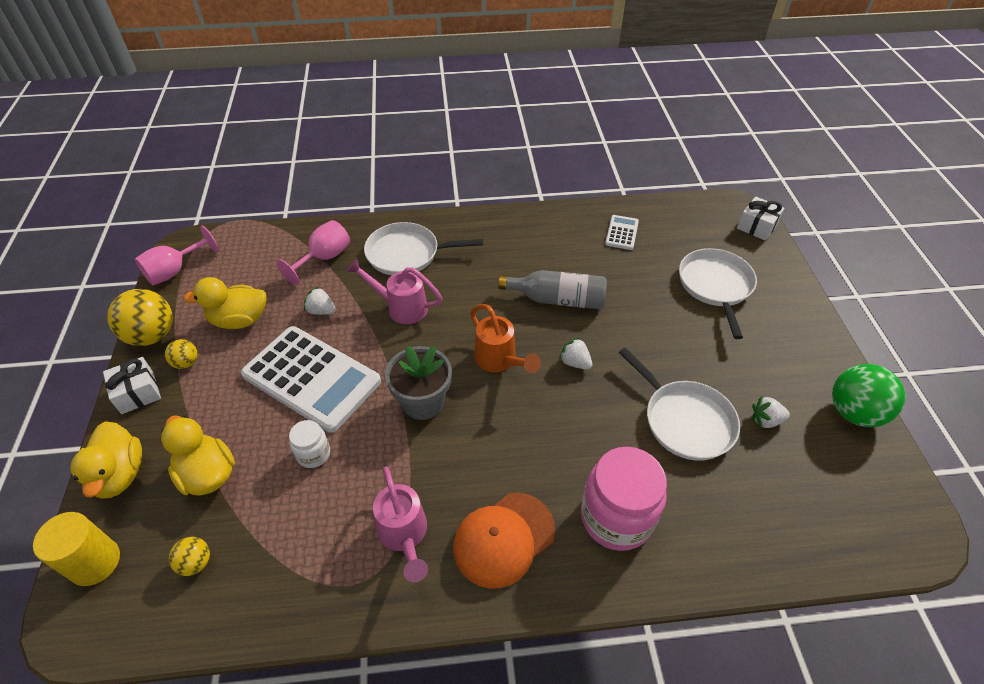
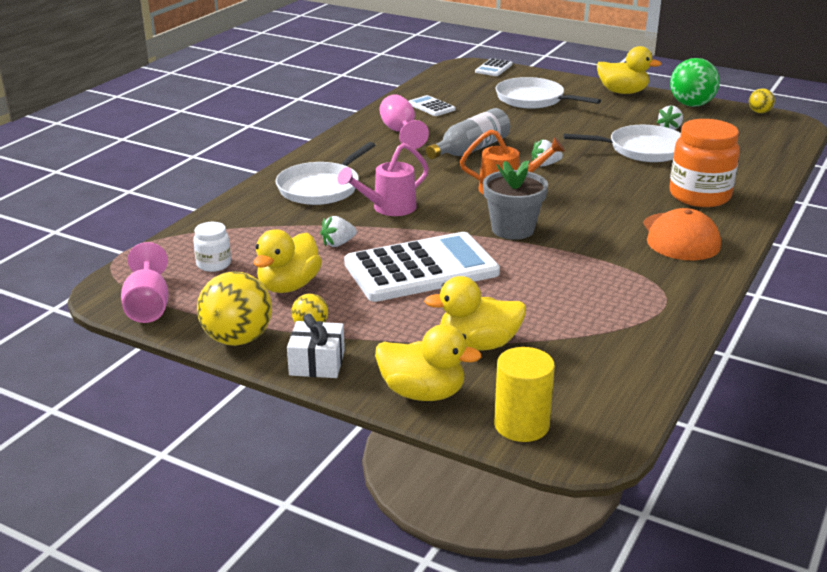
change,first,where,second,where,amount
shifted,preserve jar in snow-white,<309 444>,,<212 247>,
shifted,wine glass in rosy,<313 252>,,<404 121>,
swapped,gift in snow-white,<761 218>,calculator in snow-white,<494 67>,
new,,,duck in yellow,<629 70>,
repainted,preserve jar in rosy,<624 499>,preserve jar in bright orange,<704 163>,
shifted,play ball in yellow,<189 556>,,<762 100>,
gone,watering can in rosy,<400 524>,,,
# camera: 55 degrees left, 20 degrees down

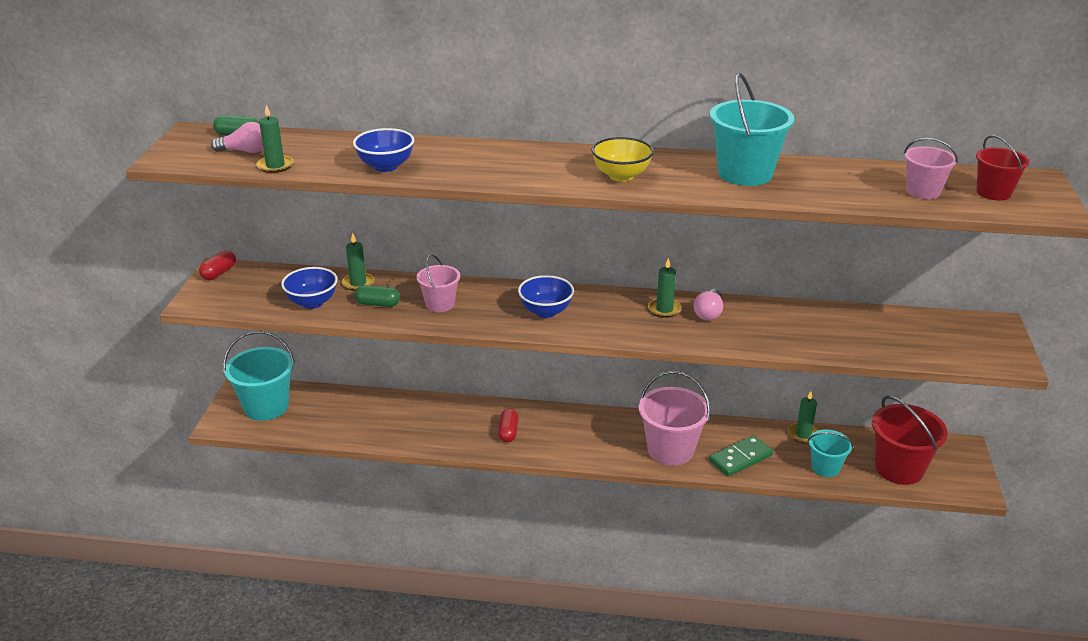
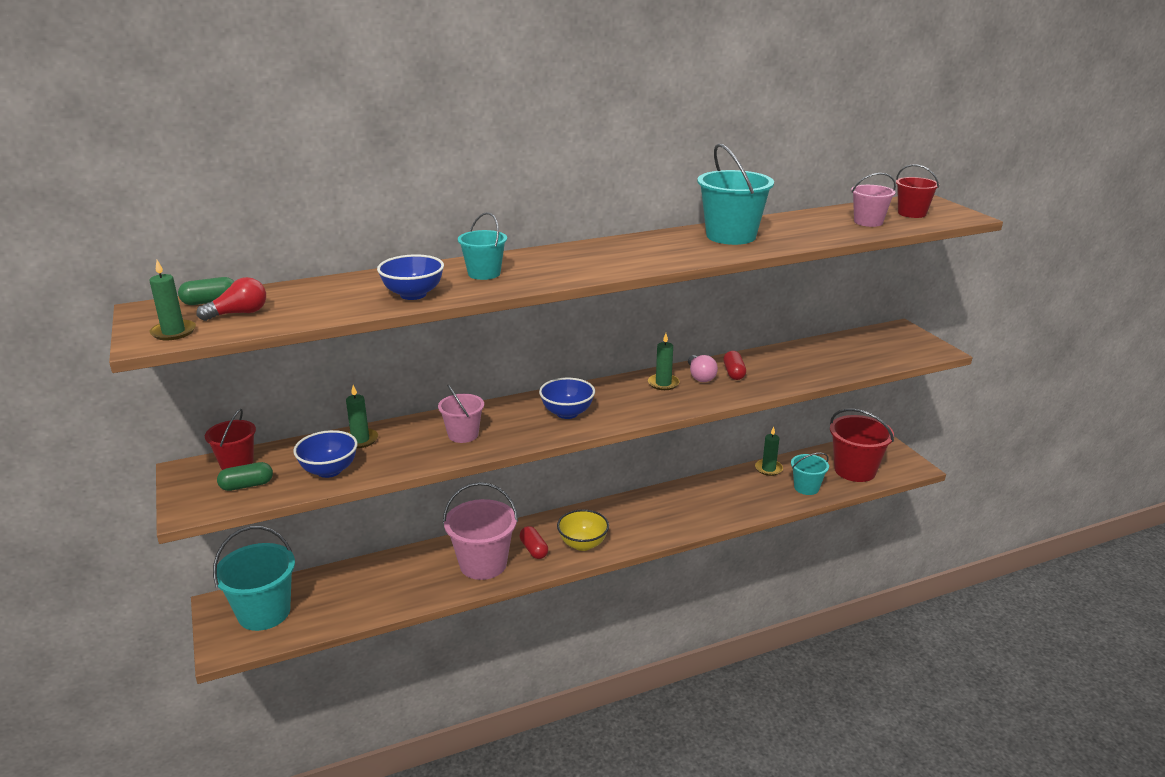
change,first,where,second,where,amount
shifted,pillar candle in emerald,<275 139>,,<172 300>,
repainted,light bulb in rosy,<237 137>,light bulb in crimson,<231 299>,
new,,,sand bucket in crimson,<230 439>,
shifted,pill shape in emerald,<377 296>,,<245 476>,
shifted,sand bucket in rosy,<674 418>,,<480 531>,
new,,,sand bucket in teal,<482 246>,
shifted,deep dish in yellow,<623 159>,,<583 530>,
shifted,pill shape in crimson,<217 265>,,<734 365>,
gone,domino in emerald,<741 456>,,,
# camera: 30 degrees left, 5 degrees down

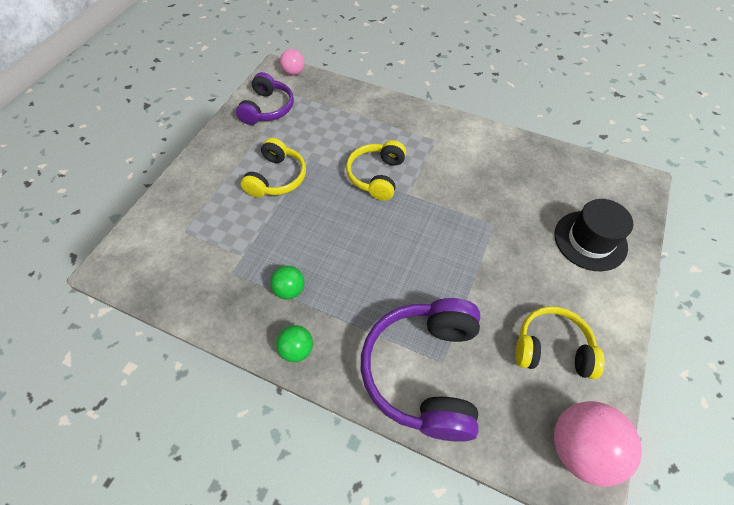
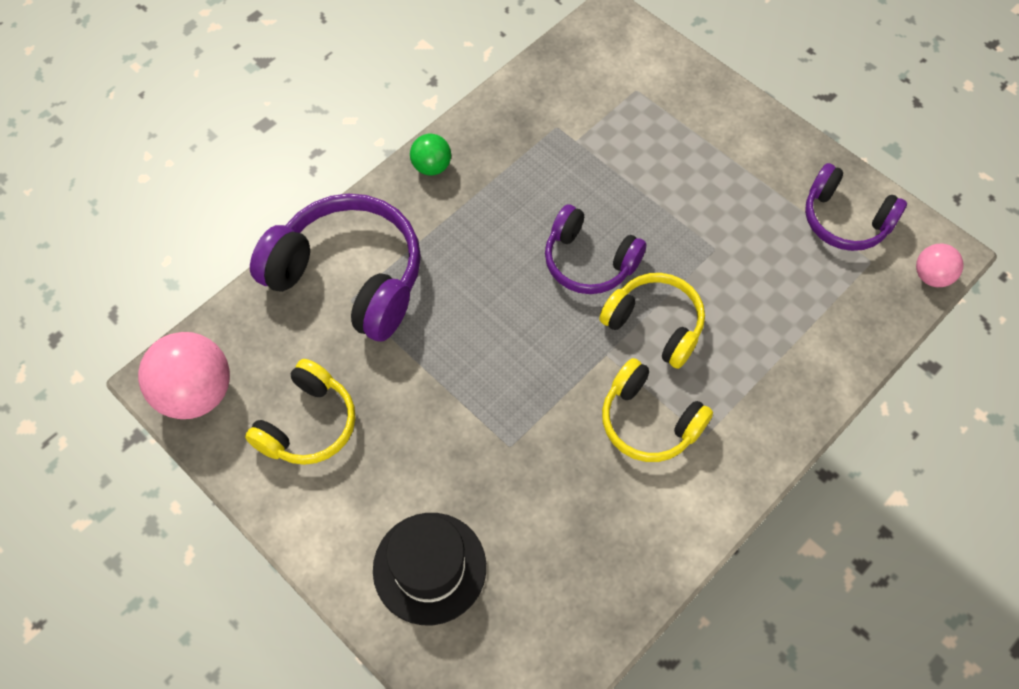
change,first,where,second,where,amount
new,,,headset in purple,<595 249>,
shifted,headset in yellow,<273 167>,,<657 410>,
gone,play ball in emerald,<287 283>,,,
# camera: 110 degrees right, 5 degrees up

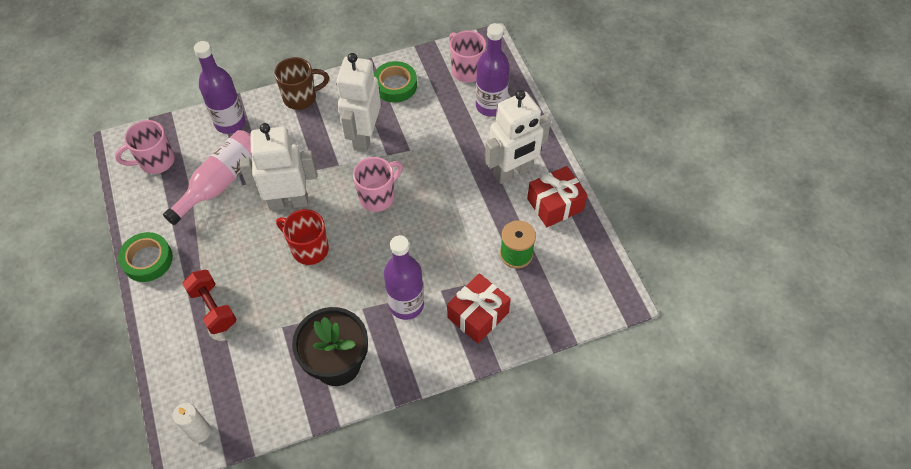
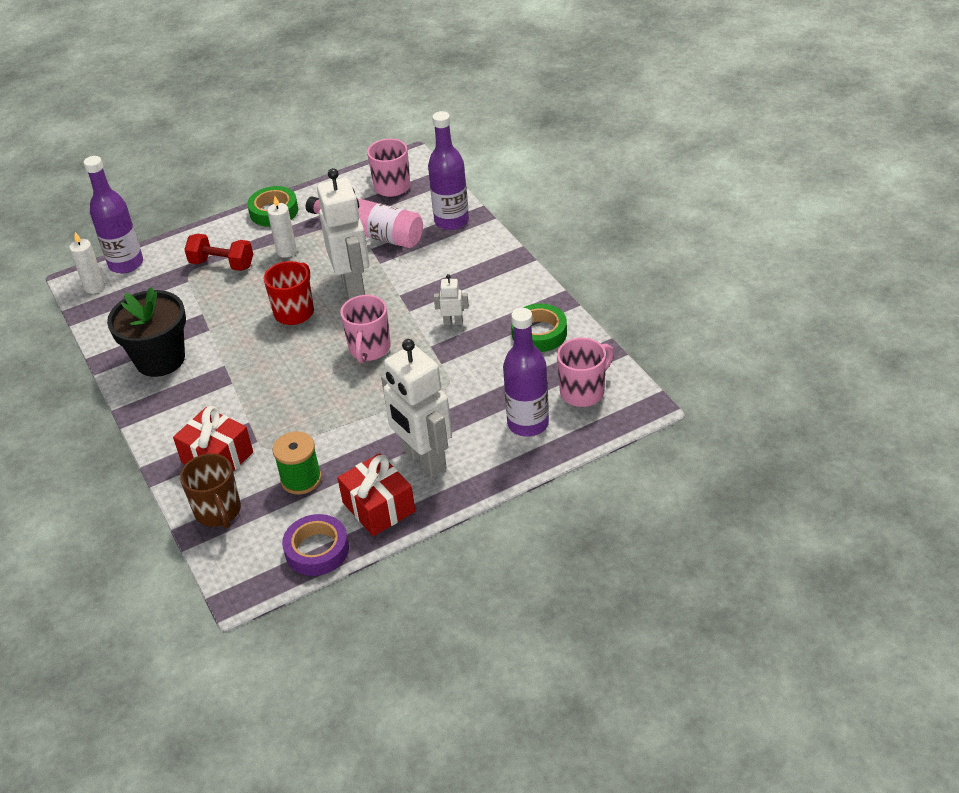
change,first,where,second,where,amount
shifted,bottle in purple,<404 277>,,<113 214>,
shifted,tea mug in dark brown,<301 83>,,<210 491>,
rotated,dumbbell in crimson,<209 302>,,<218 252>,60 degrees clockwise
new,,,pillar candle in snow-white,<282 227>,
new,,,tape in purple,<315 545>,
rotated,tea mug in rosy,<378 184>,,<365 329>,60 degrees clockwise
scaled,toy robot in snow-white,<358 102>,,<451 299>,x0.43
# camera: 85 degrees right, 15 degrees down

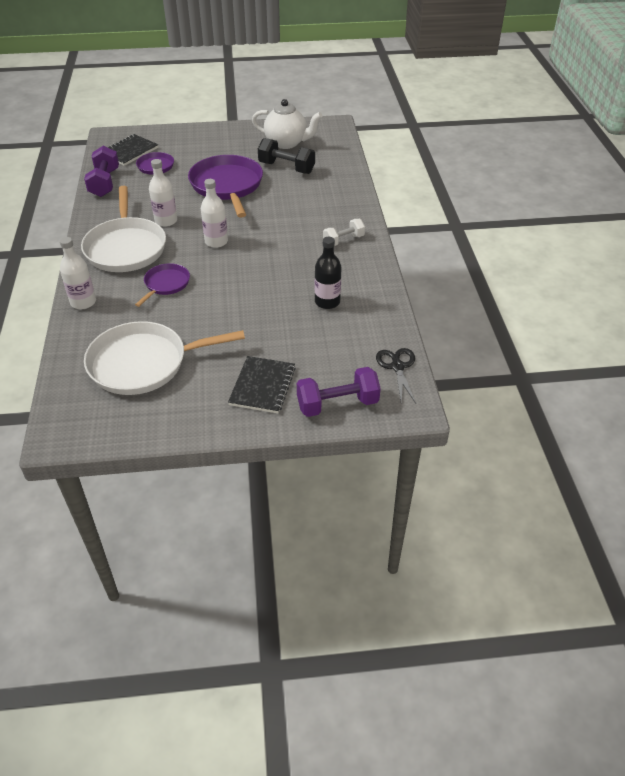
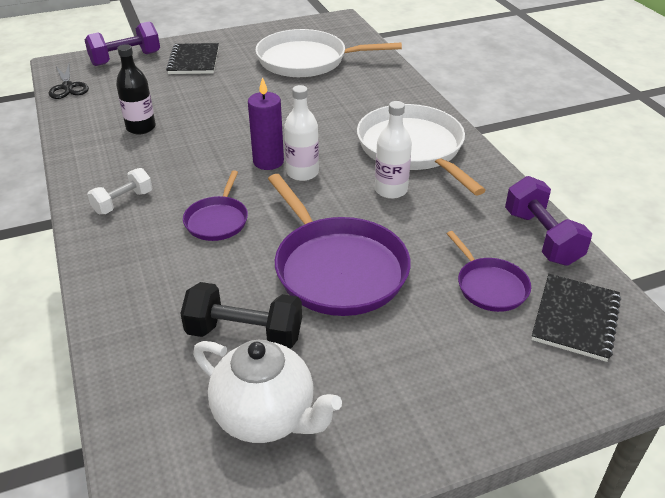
change,first,where,second,where,amount
shifted,skillet in purple,<162 285>,,<215 205>,
rotated,teapot in snow-white,<287 124>,,<267 391>,150 degrees counterclockwise
new,,,pillar candle in purple,<266 123>,
rotated,skillet in snow-white,<164 358>,,<328 53>,150 degrees counterclockwise
gone,bottle in snow-white,<78 273>,,,
# camera: 165 degrees right, 5 degrees down

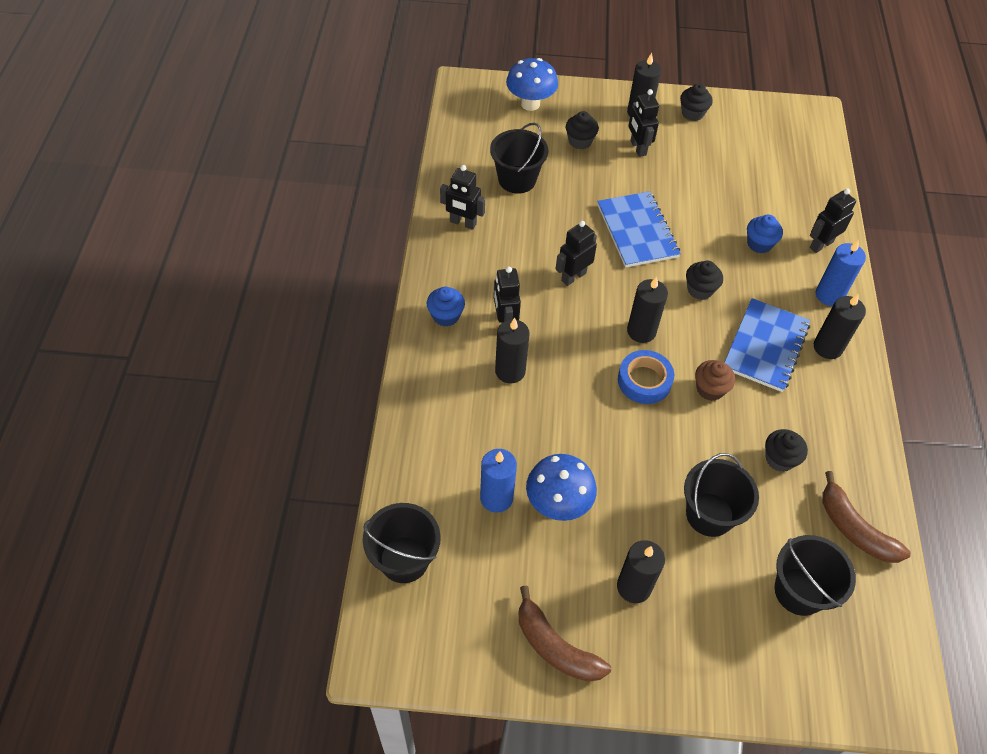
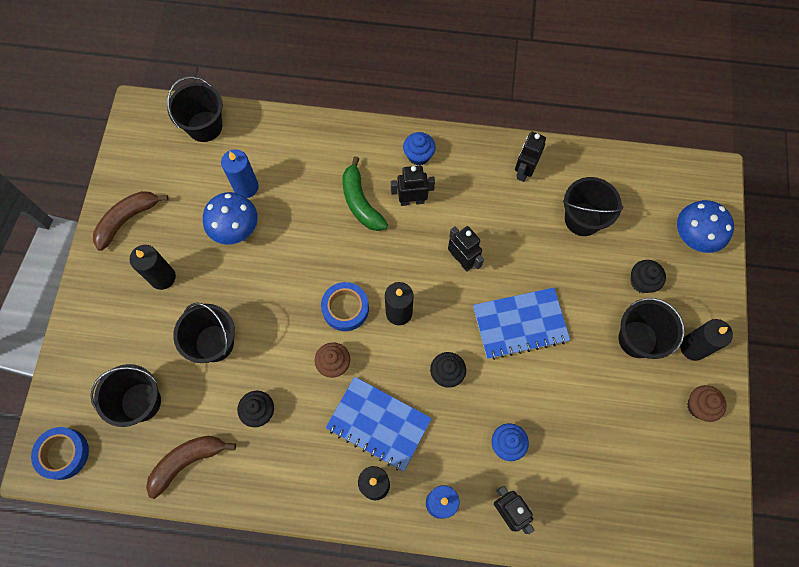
change,first,where,second,where,amount
new,,,tape in blue,<60 453>,
swapped,pillar candle in jet-black,<512 350>,toy banana in emerald,<365 193>,
swapped,toy robot in jet-black,<643 123>,sand bucket in jet-black,<652 328>,
repainted,fairy cake in jet-black,<696 102>,fairy cake in dark brown,<707 403>,
# camera: 95 degrees right, 15 degrees up

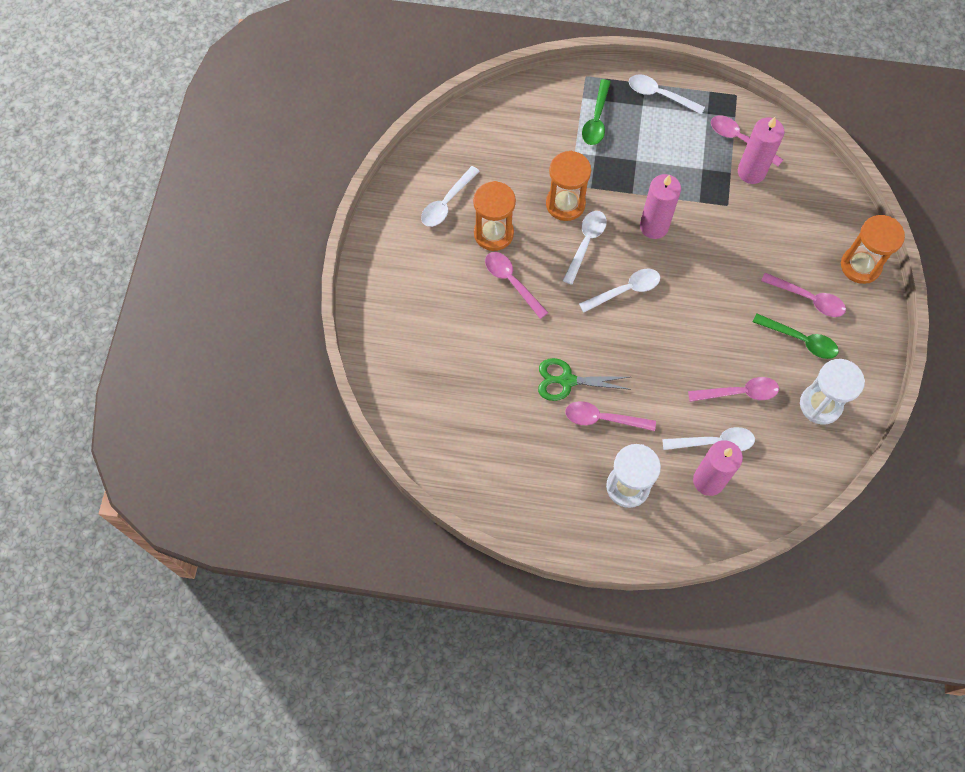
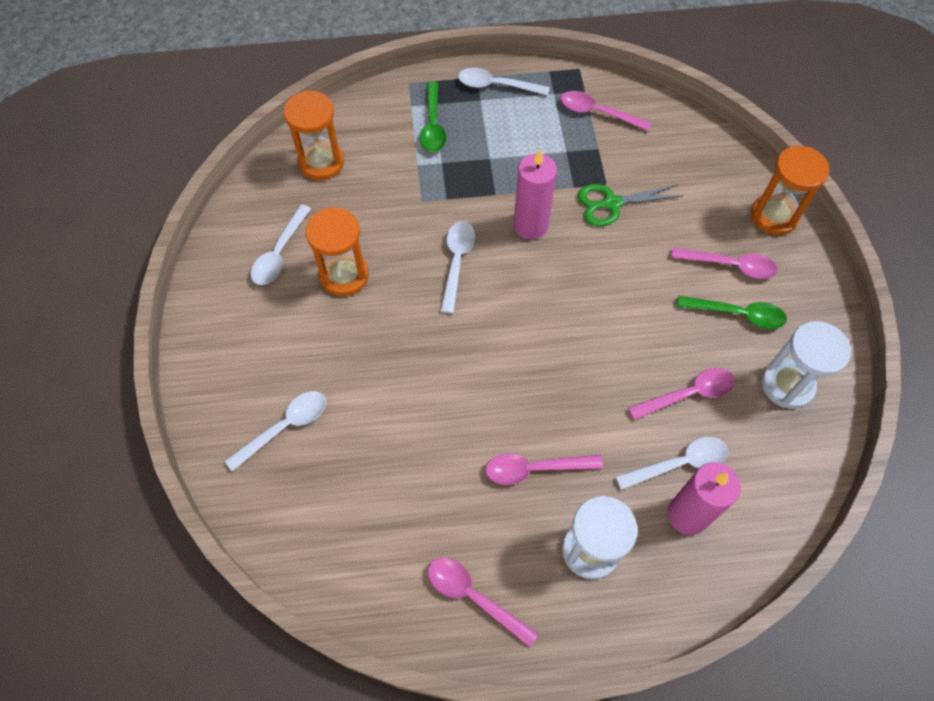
change,first,where,second,where,amount
shifted,teaspoon in snow-white,<619 291>,,<275 431>,
shifted,sand timer in bright orange,<568 186>,,<314 135>,
shifted,teaspoon in rosy,<516 285>,,<483 602>,
shifted,pair of scissors in emerald,<585 379>,,<630 205>,
gone,pillar candle in rosy,<761 150>,,,
# camera: 15 degrees left, 5 degrees down

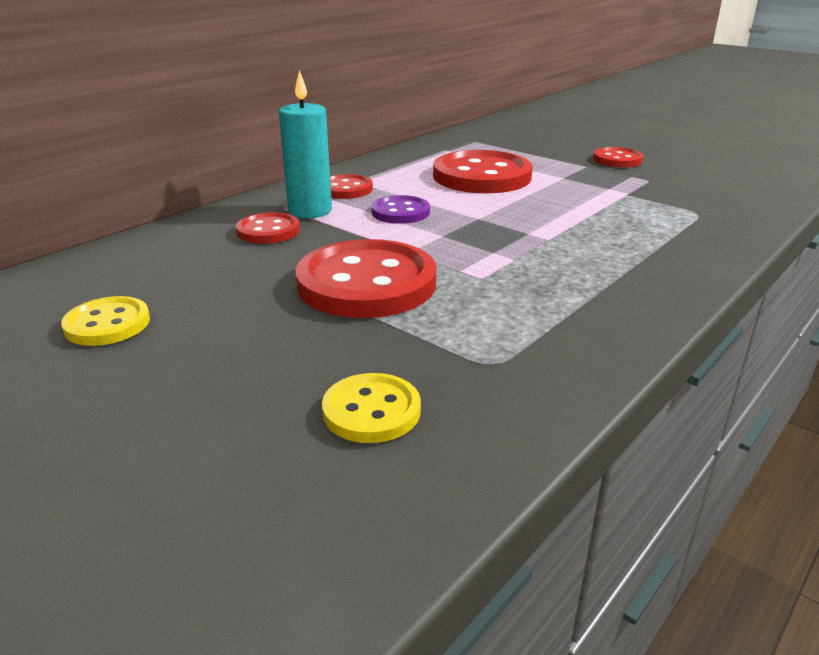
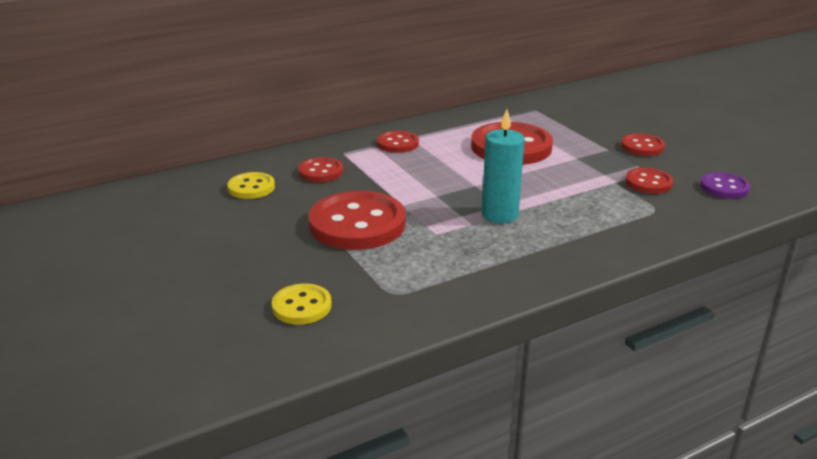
change,first,where,second,where,amount
shifted,shirt button in yellow,<105 321>,,<251 185>,
shifted,pillar candle in teal,<305 144>,,<503 166>,
new,,,shirt button in crimson,<649 180>,
shifted,shirt button in purple,<400 209>,,<725 185>,
# camera: 20 degrees right, 0 degrees up

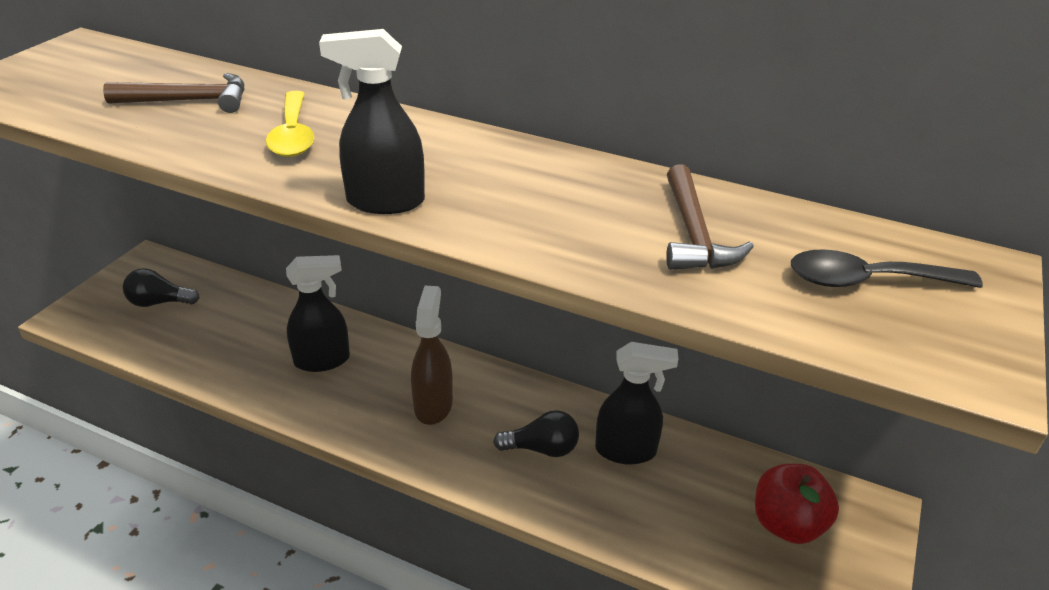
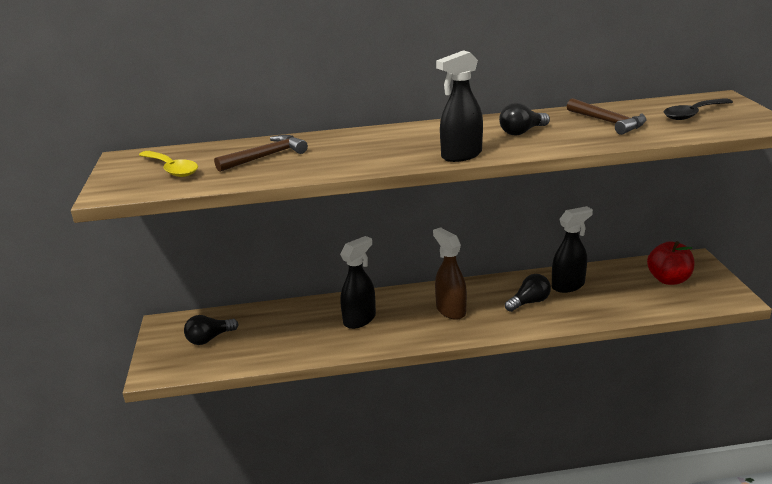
change,first,where,second,where,amount
shifted,teaspoon in yellow,<290 124>,,<168 164>,
new,,,light bulb in jet-black,<524 118>,
# camera: 30 degrees left, 10 degrees down

